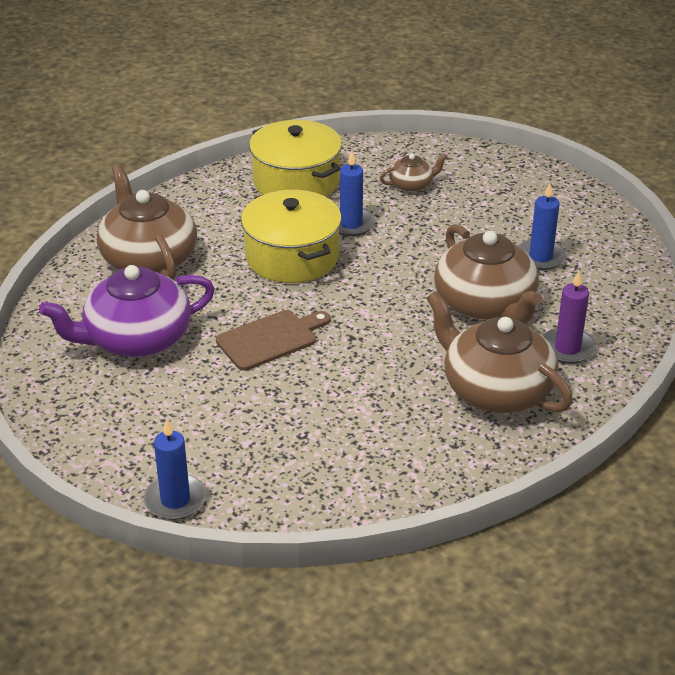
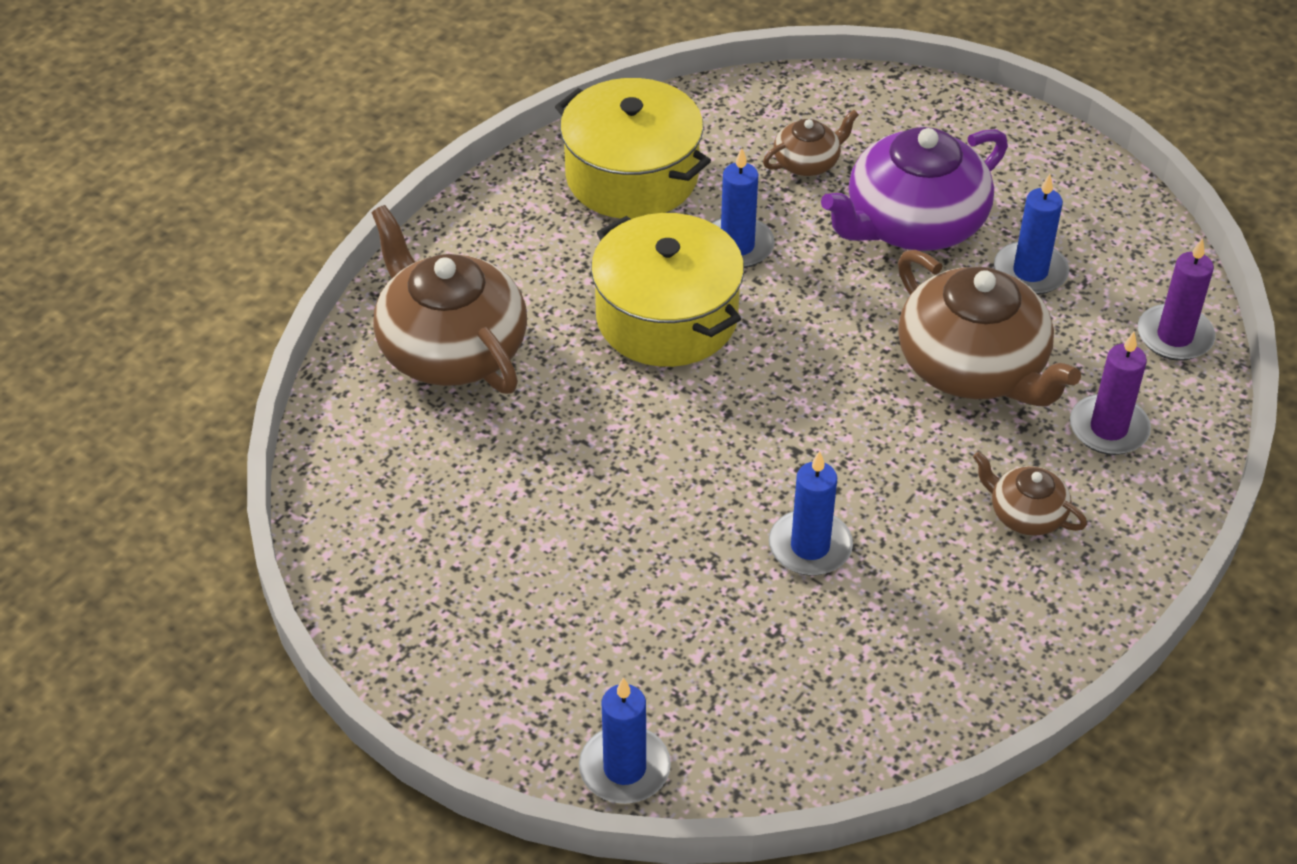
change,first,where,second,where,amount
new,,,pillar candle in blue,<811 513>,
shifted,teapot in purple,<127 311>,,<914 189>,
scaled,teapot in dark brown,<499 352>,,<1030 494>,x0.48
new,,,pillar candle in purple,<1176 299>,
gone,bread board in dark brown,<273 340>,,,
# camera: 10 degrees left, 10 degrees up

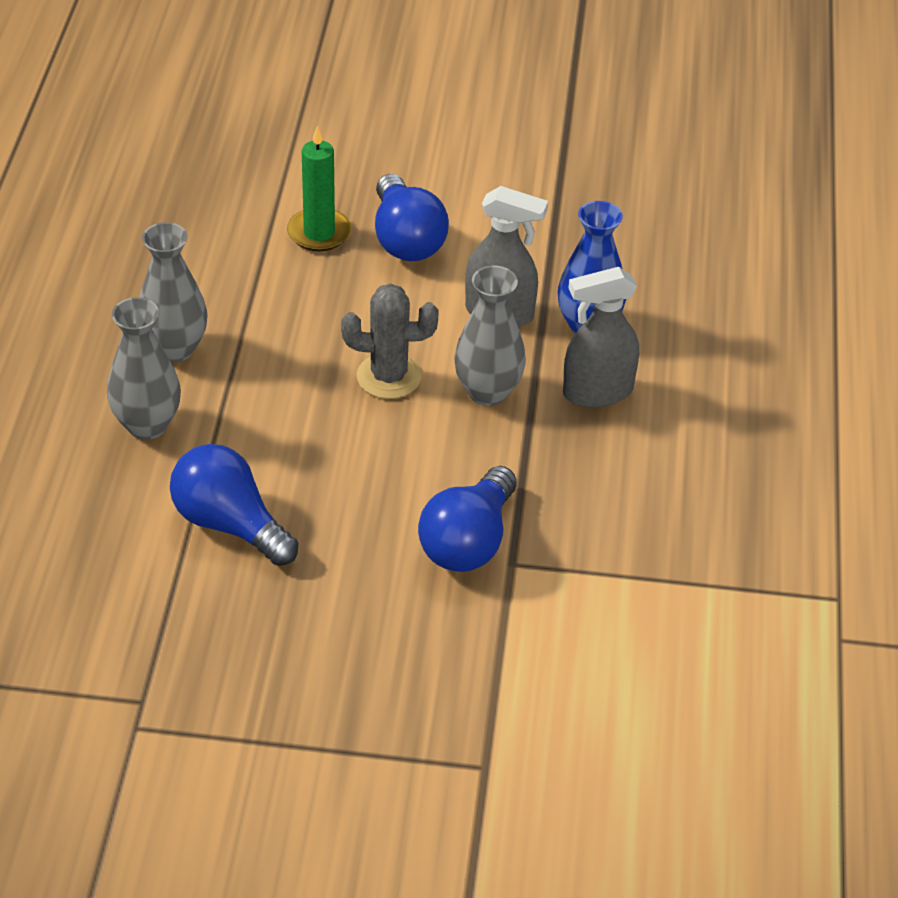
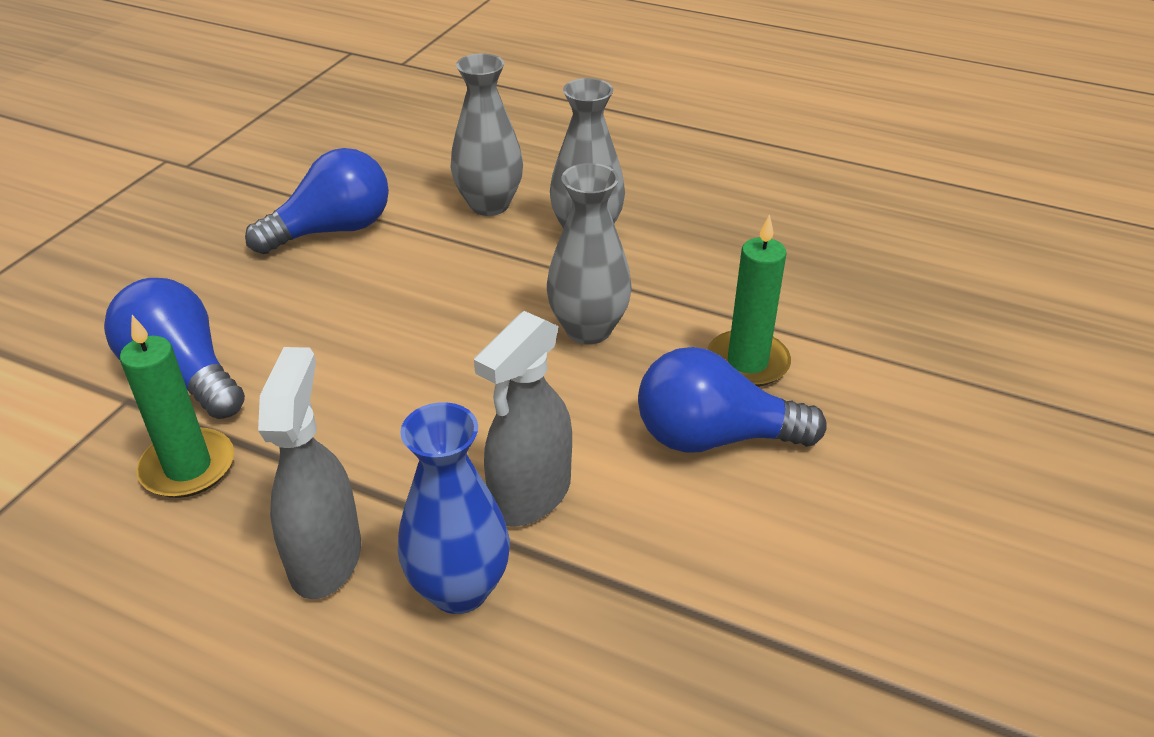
change,first,where,second,where,amount
new,,,pillar candle in emerald,<177 406>,
shifted,tall vase in gray,<490 335>,,<589 253>,
gone,prickly plant in gray,<390 341>,,,
# camera: 110 degrees right, 5 degrees down

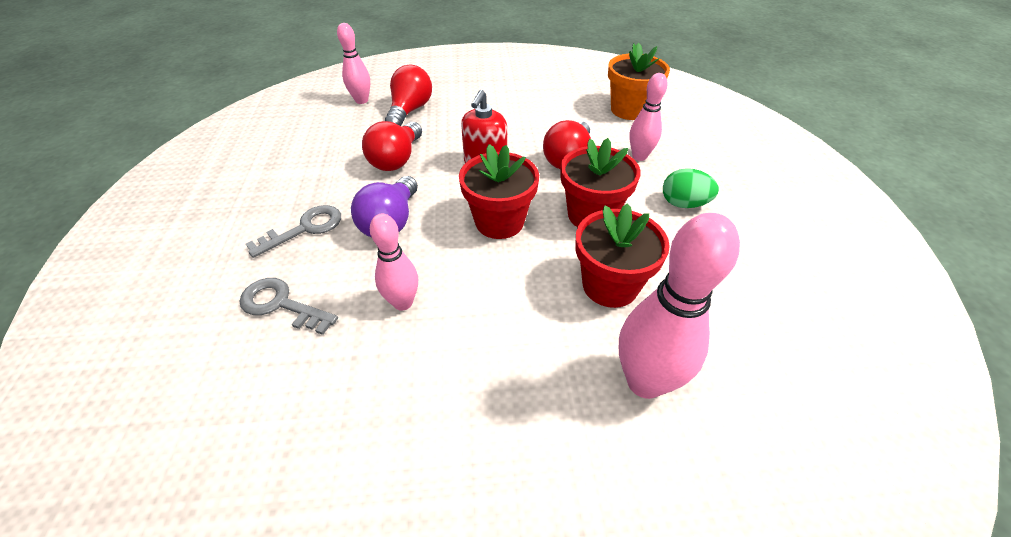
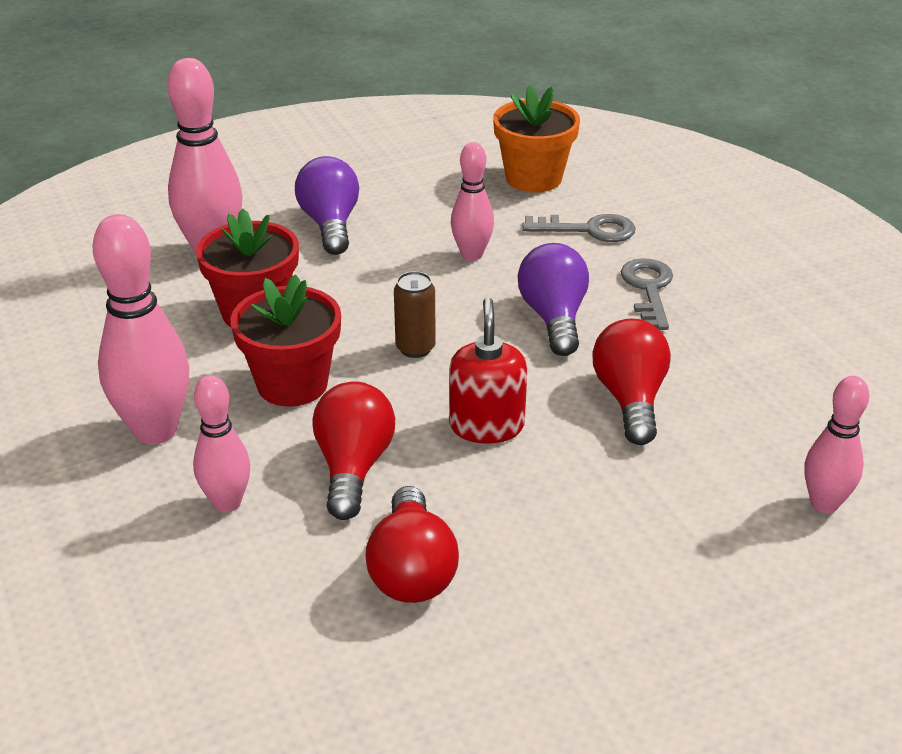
change,first,where,second,where,amount
swapped,toy egg in emerald,<691 188>,tenpin in rosy,<140 329>,
new,,,light bulb in purple,<327 205>,
shifted,light bulb in crimson,<408 95>,,<412 544>,
swapped,potted plant in crimson,<499 191>,can in dark brown,<415 314>,
shifted,potted plant in bright orange,<639 81>,,<536 139>,
rotated,key in gray,<293 231>,,<647 294>,150 degrees clockwise
# camera: 160 degrees right, 10 degrees down

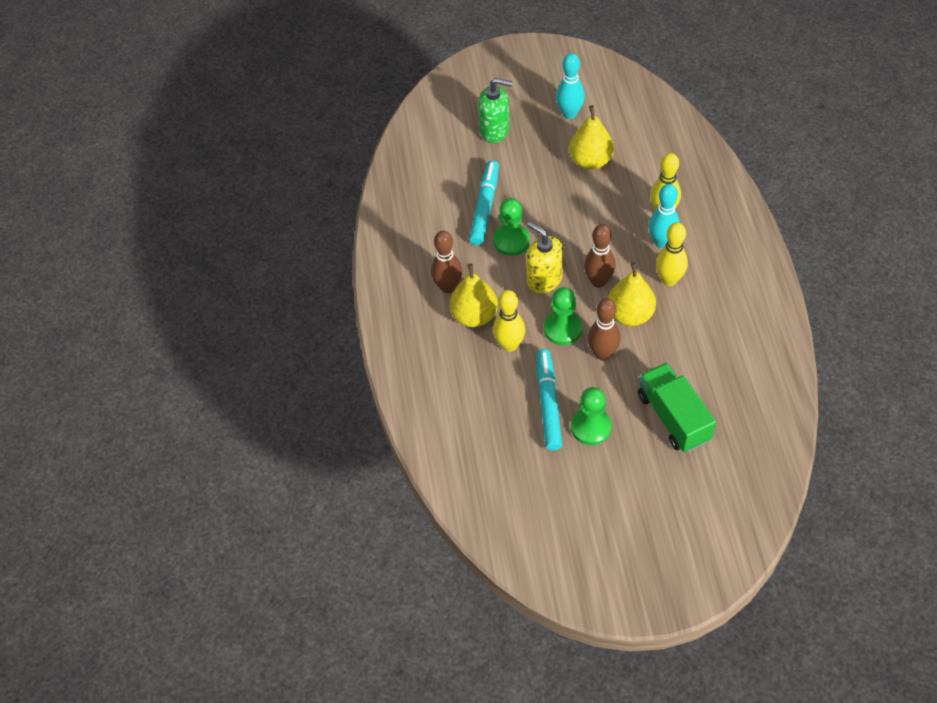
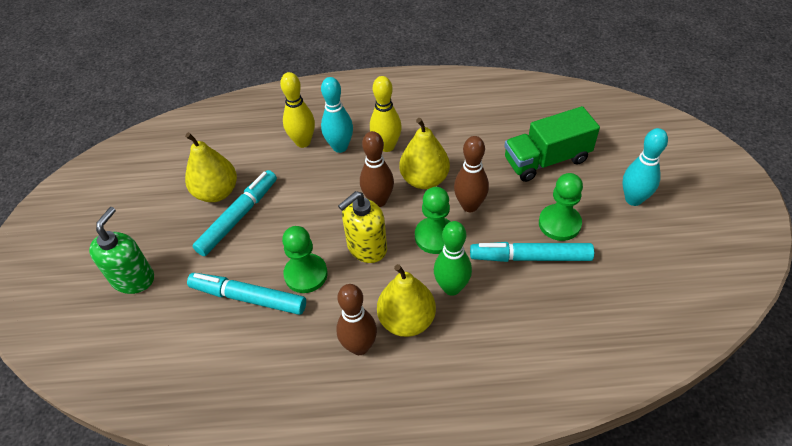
change,first,where,second,where,amount
new,,,marker pen in teal,<234 213>,
repainted,tenpin in yellow,<509 321>,tenpin in emerald,<453 258>,
shifted,tenpin in teal,<570 86>,,<645 167>,
# camera: 85 degrees left, 5 degrees down

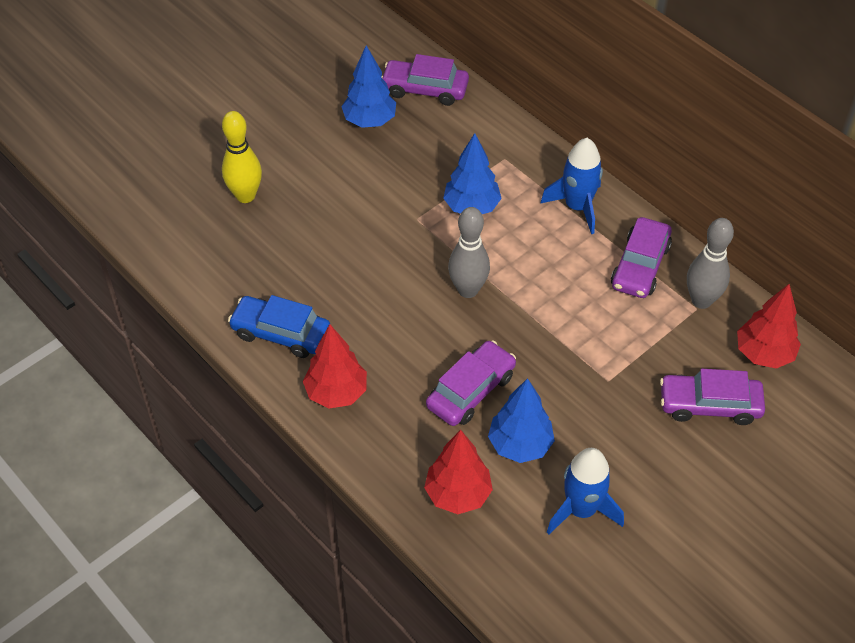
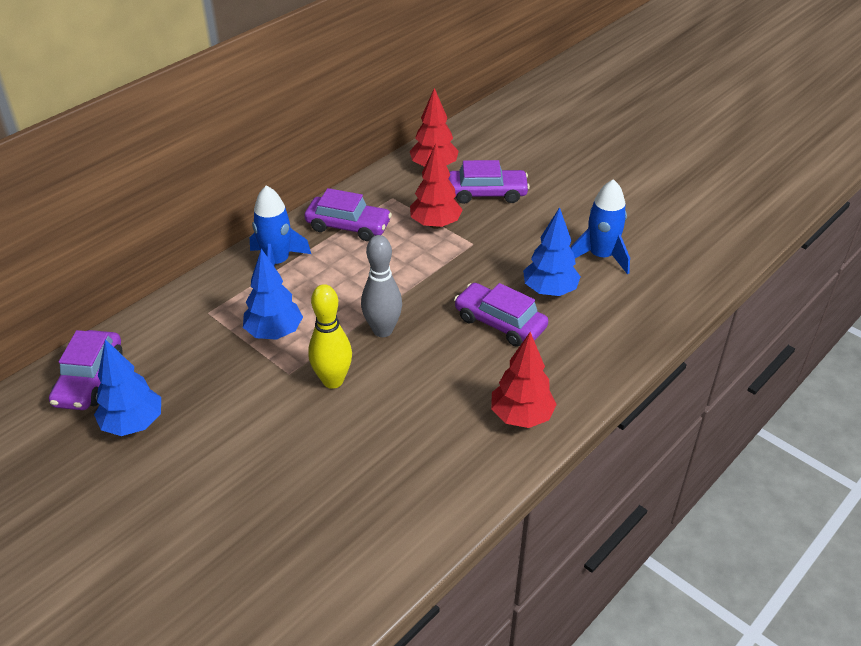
change,first,where,second,where,amount
shifted,tenpin in yellow,<242 157>,,<330 336>,
shifted,fir tree in crimson,<458 472>,,<436 186>,
rotated,automobile in purple,<712 397>,,<489 182>,90 degrees counterclockwise
gone,automobile in blue,<279 326>,,,
gone,tenpin in gray,<710 263>,,,
# camera: 95 degrees left, 10 degrees down

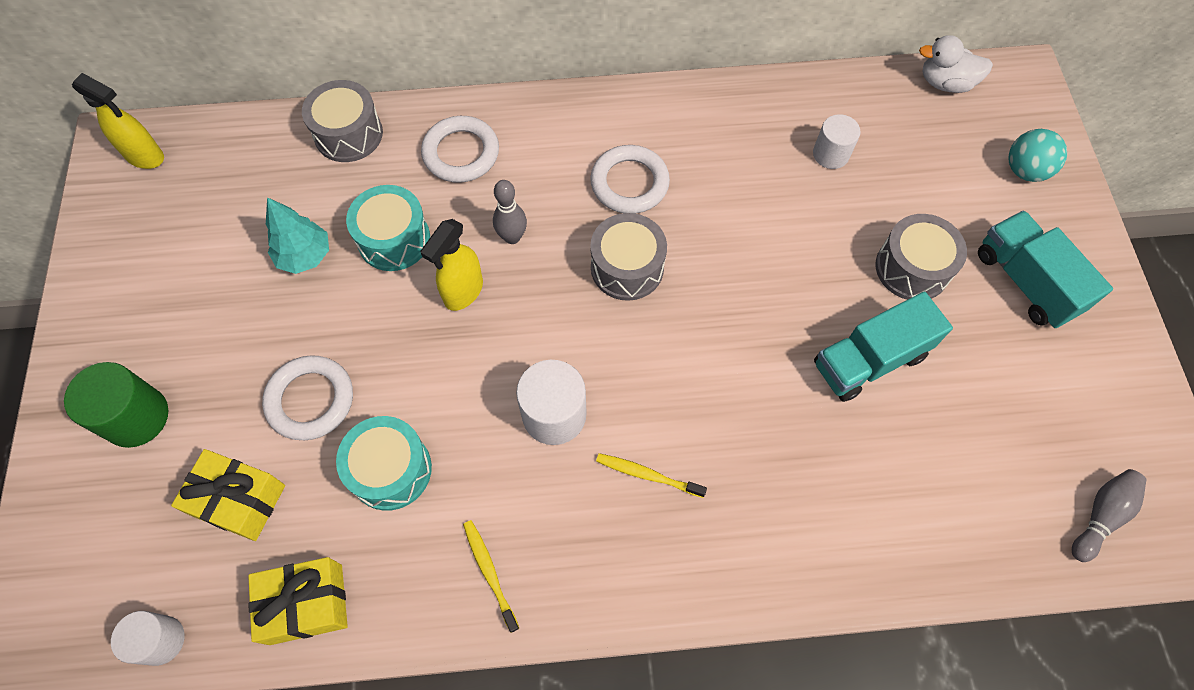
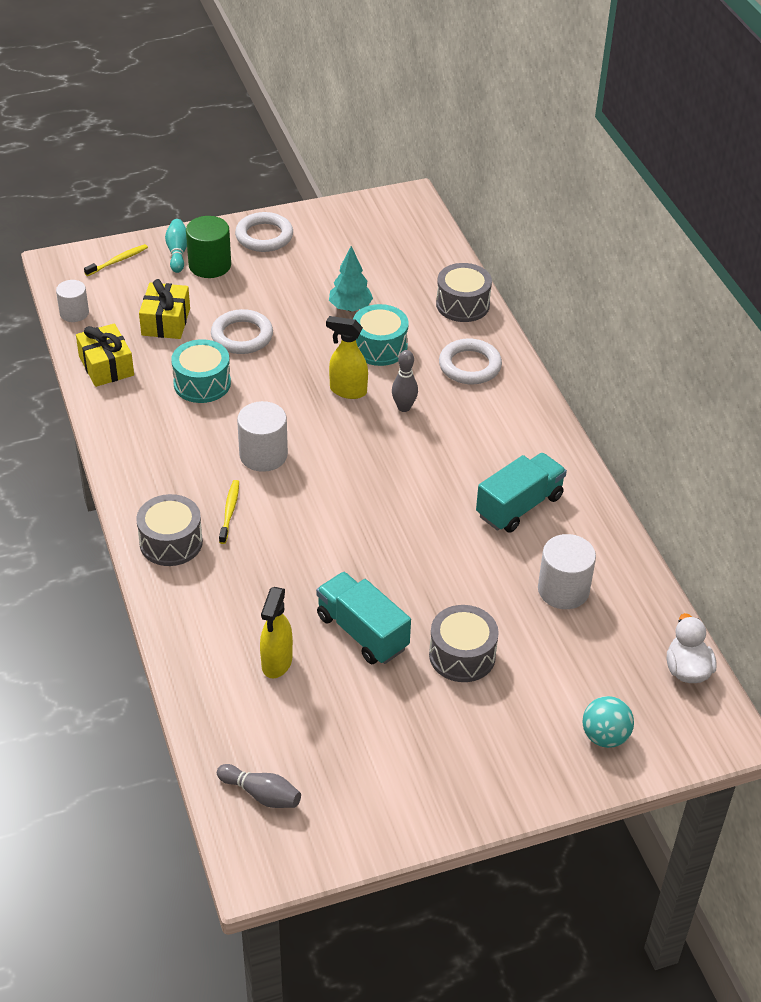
change,first,where,second,where,amount
shifted,tooth brush in yellow,<491 576>,,<116 260>,
shifted,snare drum in gray,<628 257>,,<169 530>,
new,,,tenpin in teal,<176 246>,
shifted,torus in snow-white,<630 179>,,<264 232>,
shifted,sprayer in yellow,<118 121>,,<276 632>,
shifted,toy truck in teal,<1045 269>,,<521 493>,
scaled,cylinder shape in snow-white,<837 141>,,<567 571>,x1.52
# camera: 75 degrees right, 20 degrees down

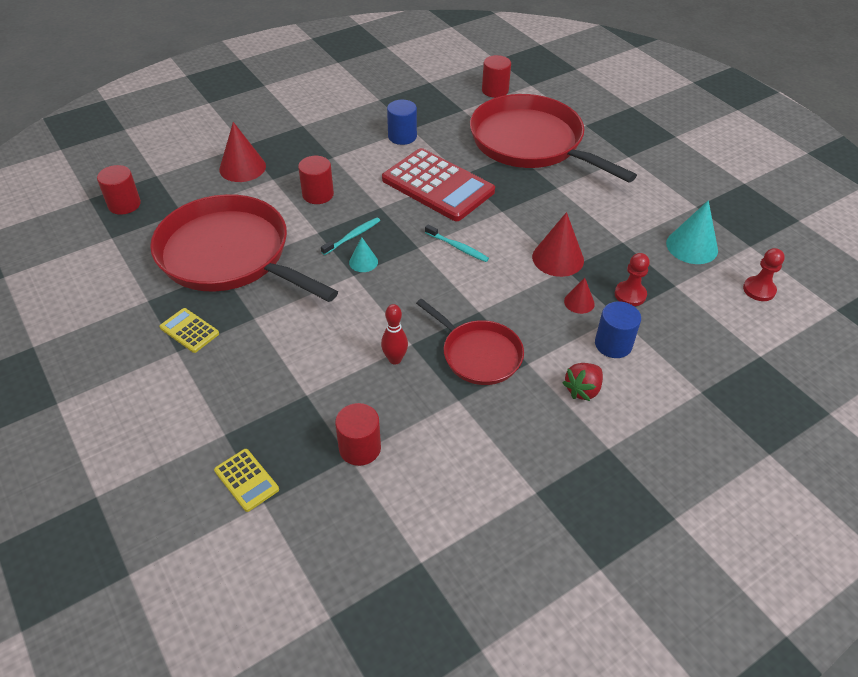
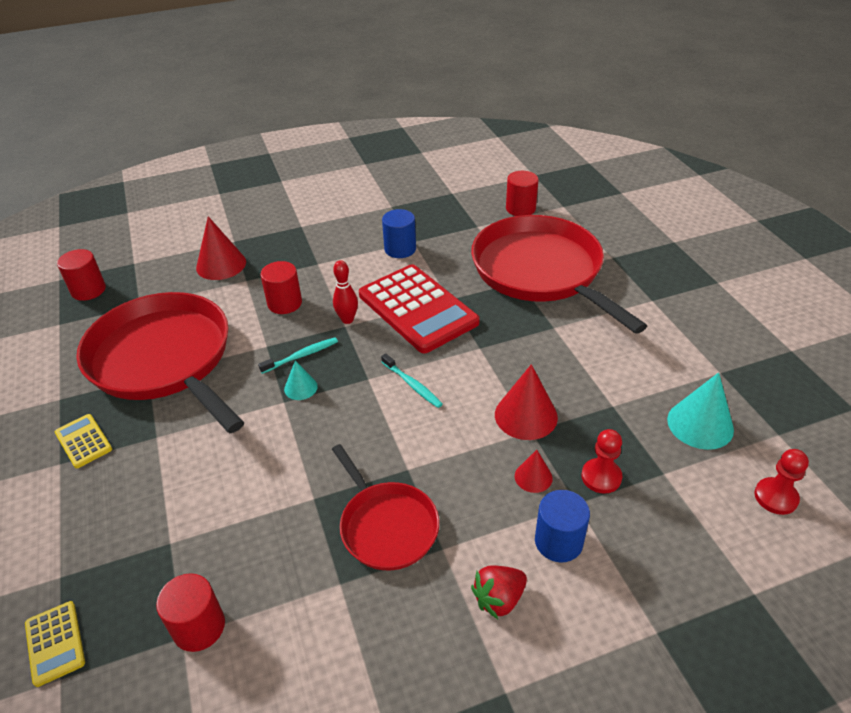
change,first,where,second,where,amount
shifted,tenpin in crimson,<394 334>,,<345 292>,
# camera: 15 degrees right, 5 degrees down

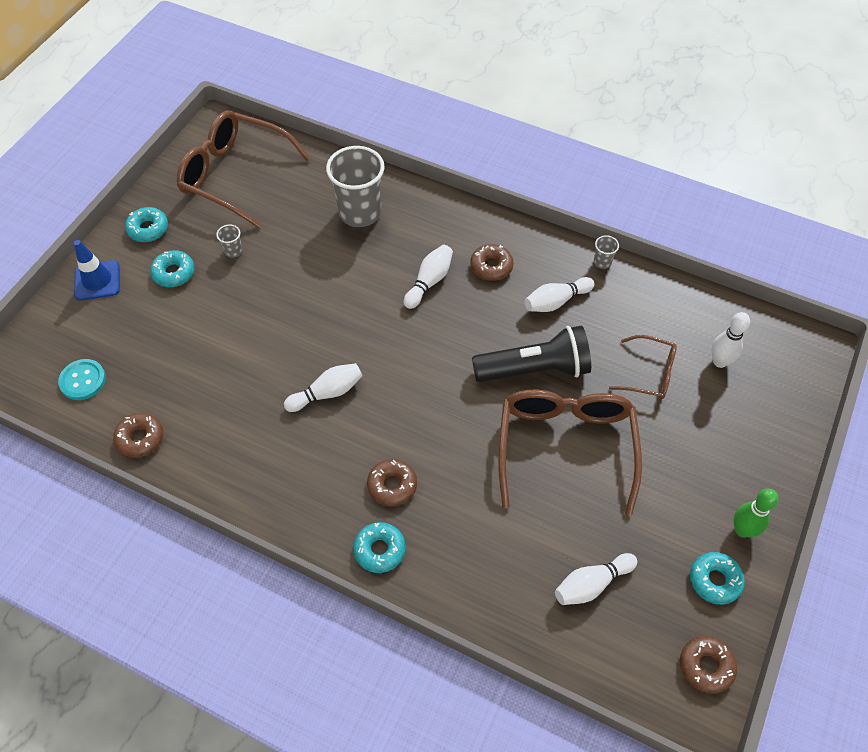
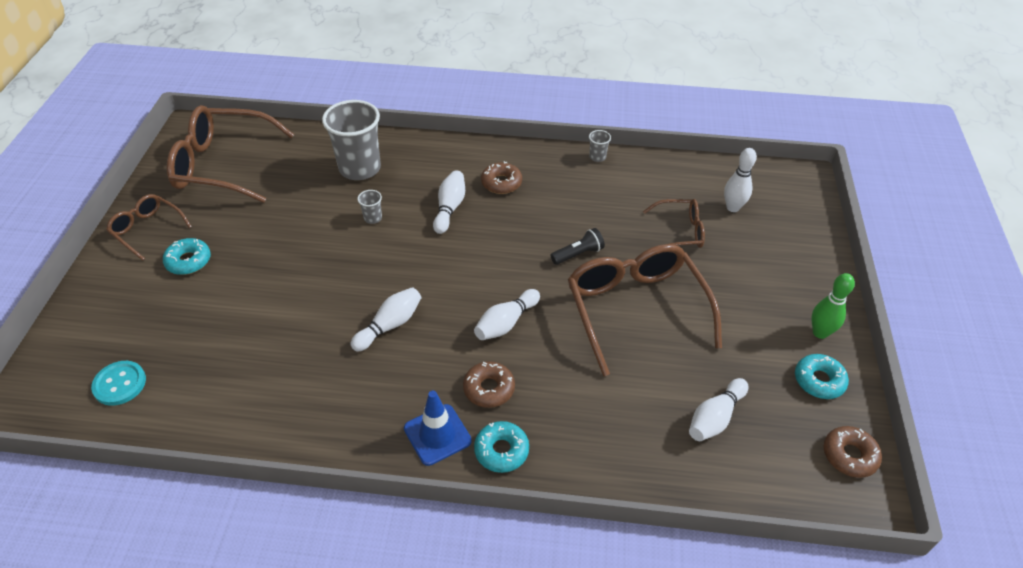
change,first,where,second,where,amount
swapped,donut in teal,<146 224>,eyeglasses in dark brown,<149 227>,
shifted,beaker in gray,<229 241>,,<369 207>,
shifted,safety cone in blue,<97 270>,,<438 428>,
shifted,tenpin in snow-white,<560 294>,,<507 314>,
scaled,pocket torch in jet-black,<531 353>,,<578 246>,x0.48
gone,donut in dark brown,<138 435>,,,
# camera: 20 degrees left, 10 degrees down

